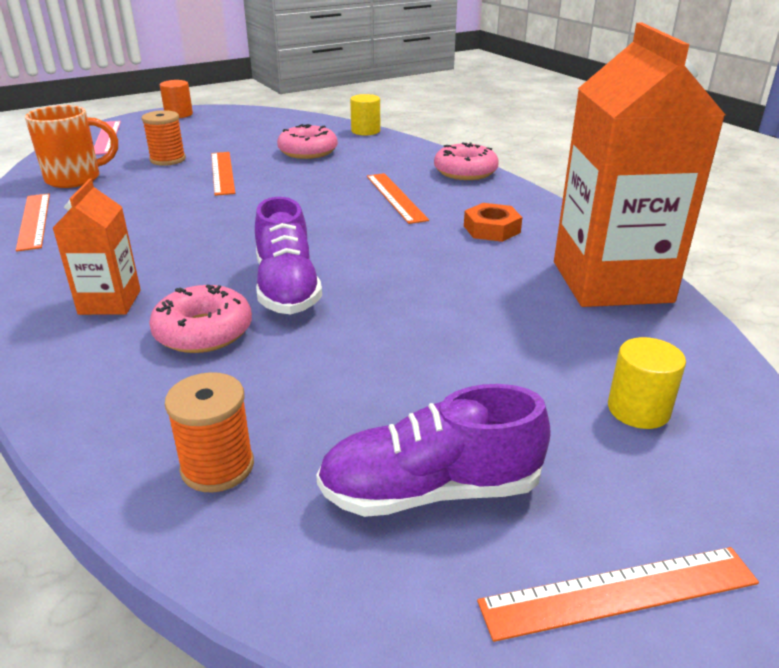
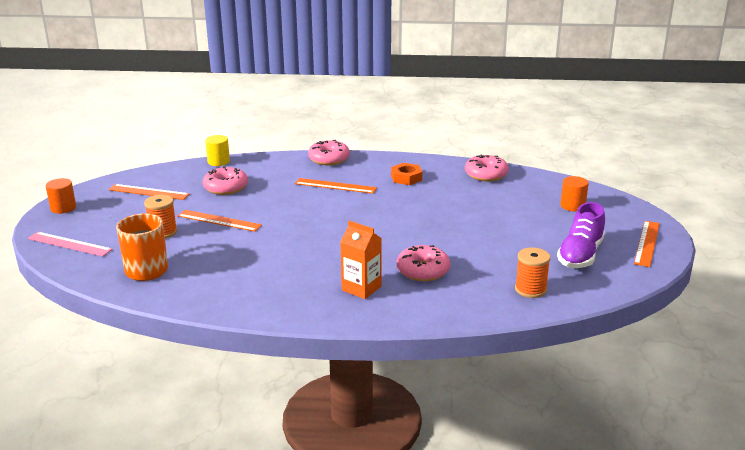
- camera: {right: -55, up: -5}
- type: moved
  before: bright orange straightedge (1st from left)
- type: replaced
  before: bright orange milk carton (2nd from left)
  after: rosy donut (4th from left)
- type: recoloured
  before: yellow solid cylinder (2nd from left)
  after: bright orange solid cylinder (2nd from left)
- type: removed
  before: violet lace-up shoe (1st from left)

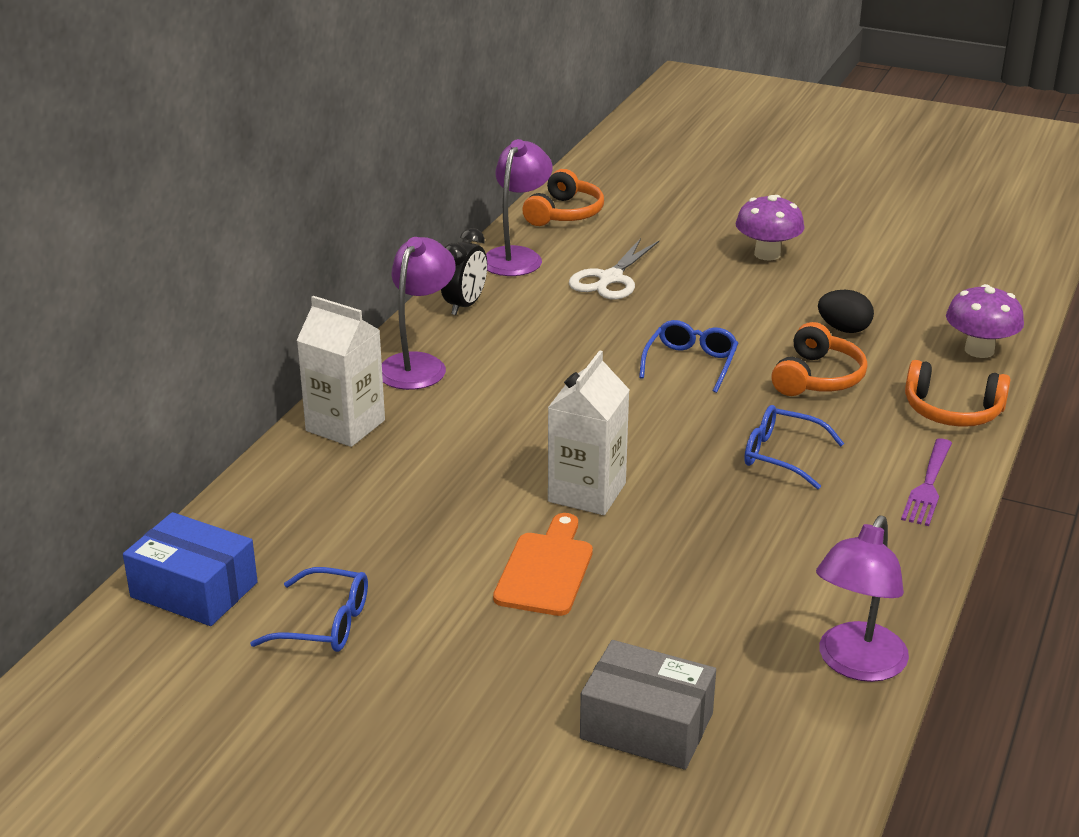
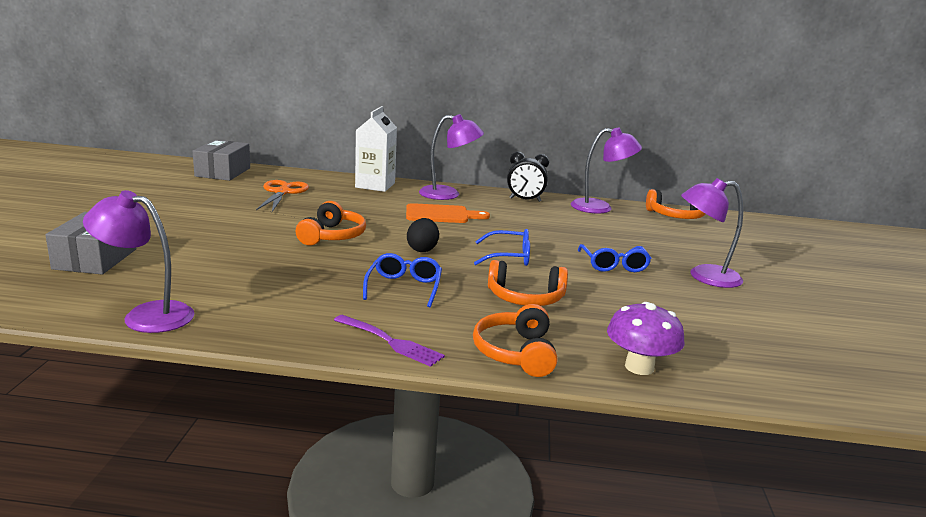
- camera: {right: 70, up: -10}
- type: recoloured
  before: royal blue box
  after: grey box (2nd from left)
- type: added
  after: bright orange pair of scissors
- type: replaced
  before: snow-white milk carton (2nd from left)
  after: bright orange headphones (1st from left)
- type: turned
  before: violet dinner fork
  turn: -150
- type: moved
  before: bright orange chopping board
- type: moved
  before: jet-black toy egg
- type: moved
  before: royal blue glasses (1st from left in the first image)
  after: royal blue glasses (3rd from left)
- type: replaced
  before: violet fungus (1st from left)
  after: violet desk lamp (4th from left)
- type: removed
  before: snow-white pair of scissors

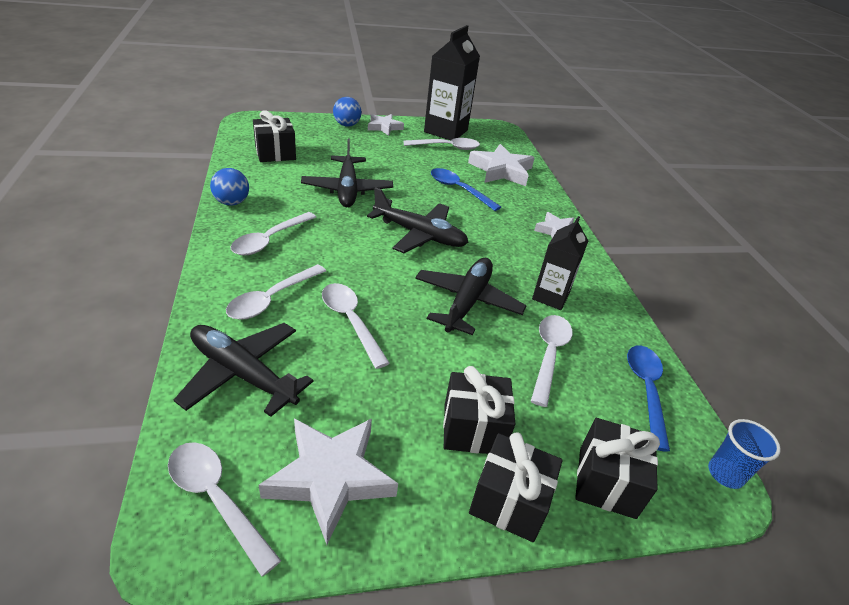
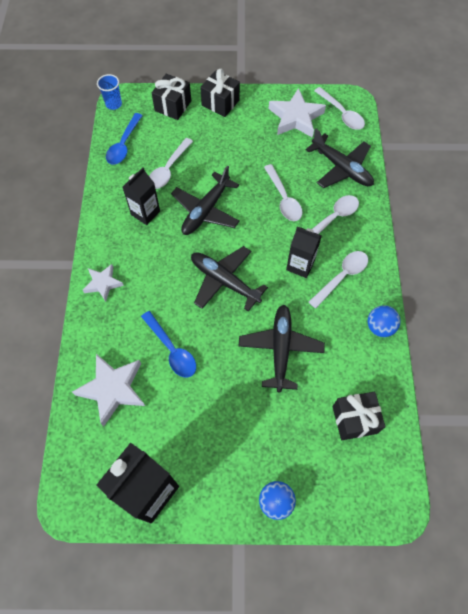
- camera: {right: -165, up: 25}
- type: added
  after: jet-black milk carton (3rd from left)
- type: removed
  before: snow-white star shape (2nd from left)
- type: removed
  before: snow-white spoon (5th from left)
- type: removed
  before: jet-black gift (2nd from left)

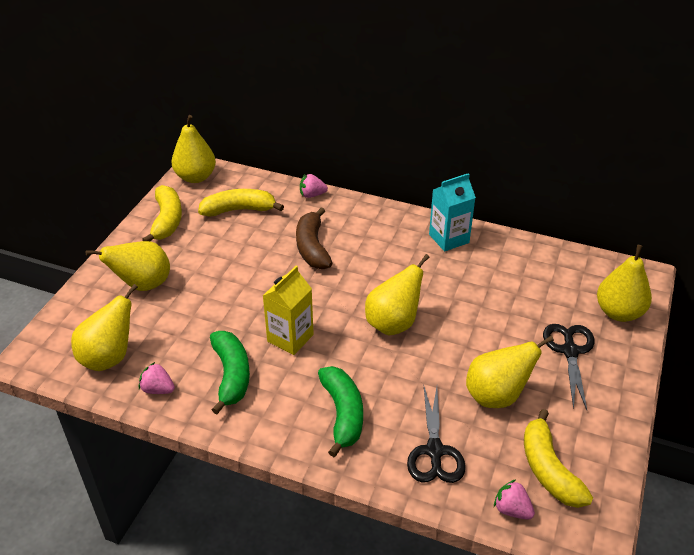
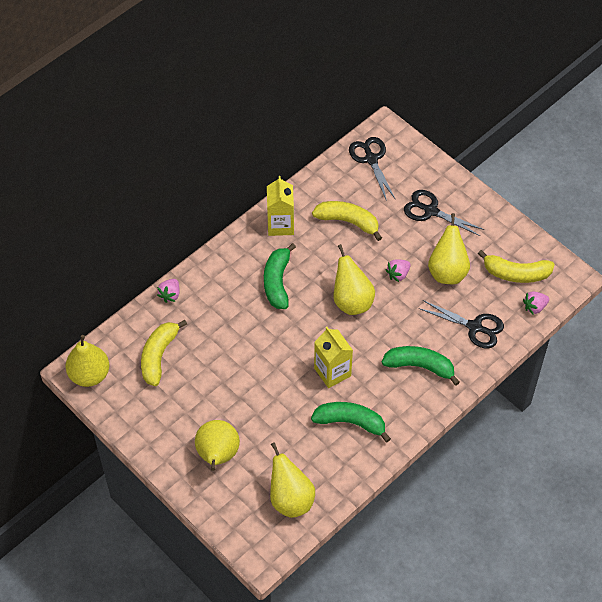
- camera: {right: -65, up: 15}
- type: added
  after: green banana (1st from left)
- type: recoloured
  before: aqua milk carton
  after: yellow milk carton (1st from left)
- type: moved
  before: yellow banana (1st from left in the first image)
  after: yellow banana (2nd from left)
- type: added
  after: jet-black pair of scissors (1st from left)
- type: moved
  before: rosy toy strawberry (1st from left in the first image)
  after: rosy toy strawberry (2nd from left)
- type: removed
  before: dark brown banana
- type: removed
  before: yellow pear fruit (6th from left)

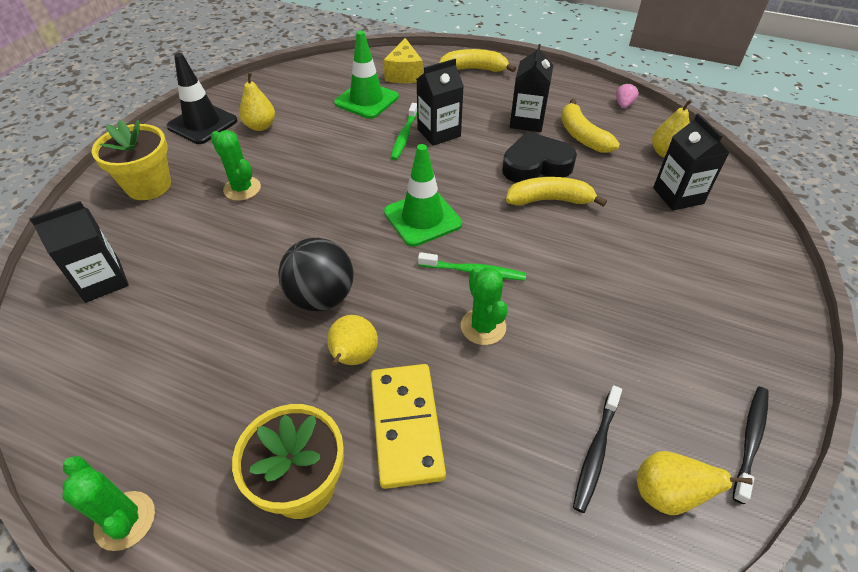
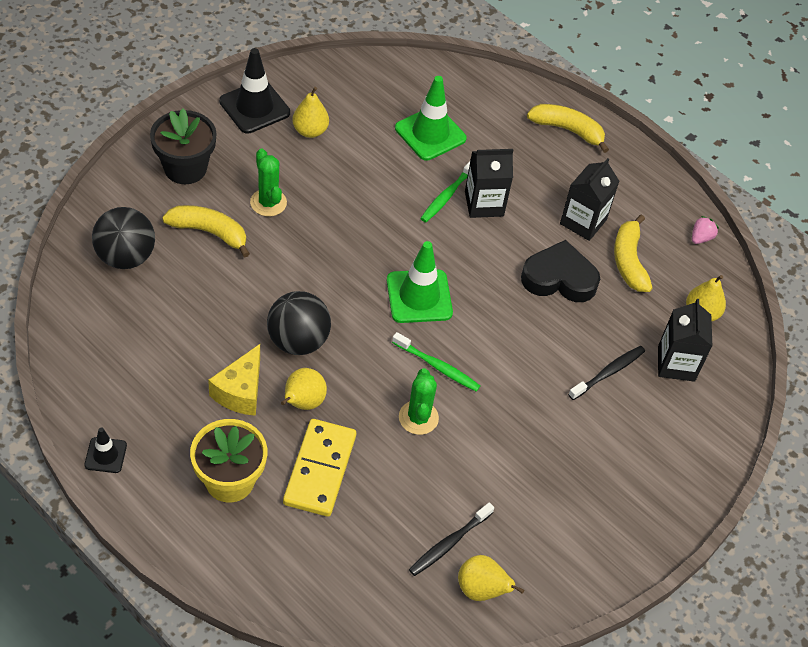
- camera: {right: 15, up: 5}
- type: replaced
  before: green saguaro cactus (1st from left)
  after: jet-black safety cone (1st from left)
- type: replaced
  before: jet-black milk carton (1st from left)
  after: jet-black play ball (1st from left)
- type: recoloured
  before: yellow potted plant (1st from left)
  after: jet-black potted plant
- type: moved
  before: yellow banana (2nd from left in the first image)
  after: yellow banana (1st from left)
- type: moved
  before: yellow cheese wedge
- type: moved
  before: jet-black dental brush (2nd from left)

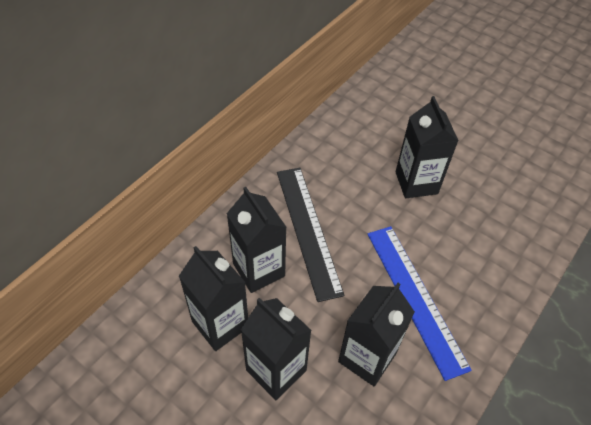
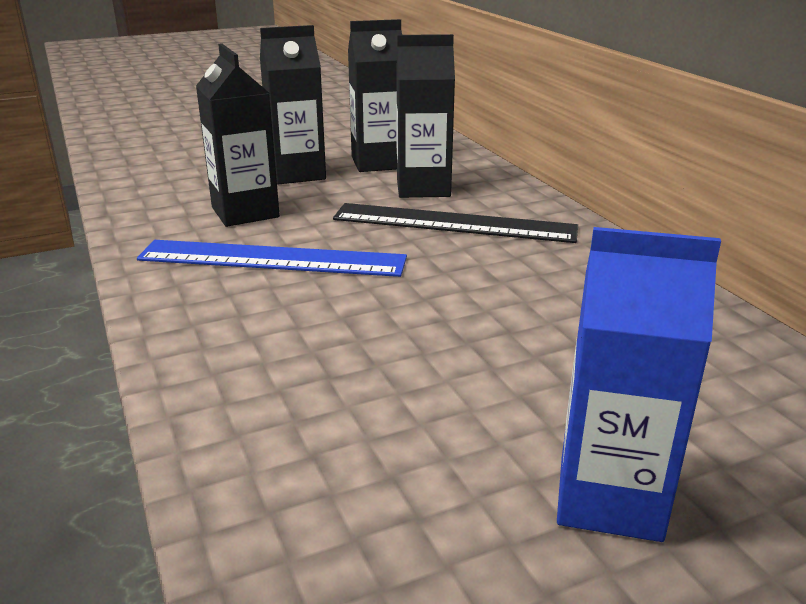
- camera: {right: 120, up: -25}
- type: added
  after: royal blue milk carton
- type: removed
  before: jet-black milk carton (5th from left)

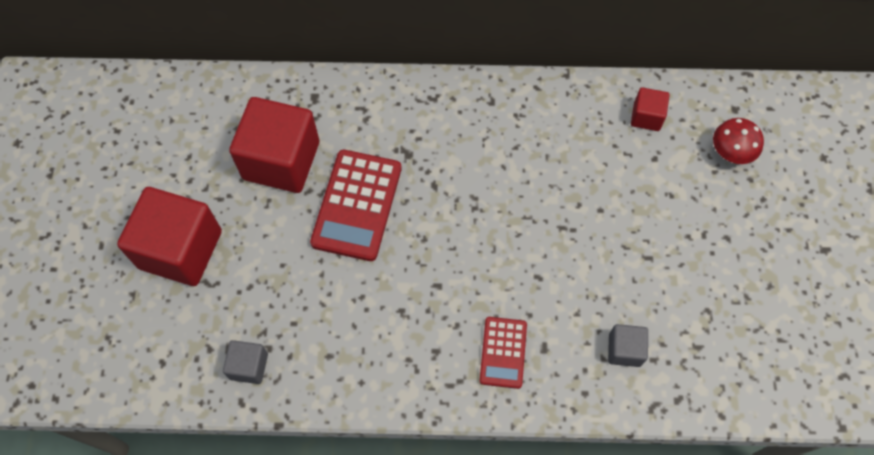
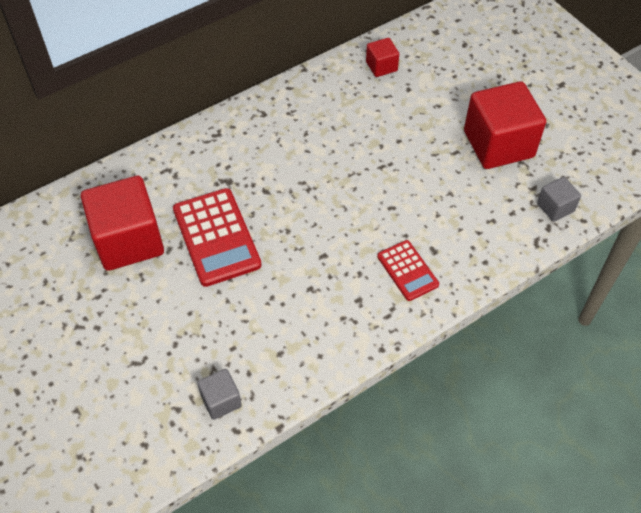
- camera: {right: -35, up: -10}
- type: moved
  before: scarlet solid cube (1st from left in the first image)
  after: scarlet solid cube (3rd from left)
- type: moved
  before: grey solid cube (2nd from left)
- type: removed
  before: scarlet fungus

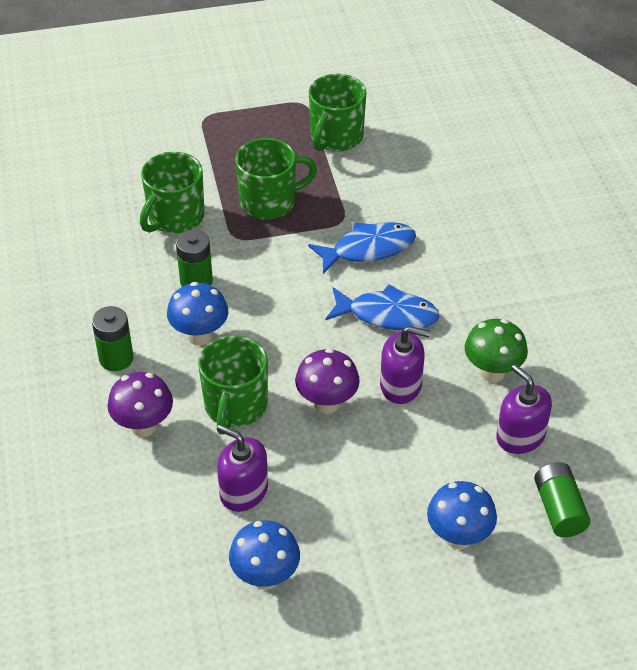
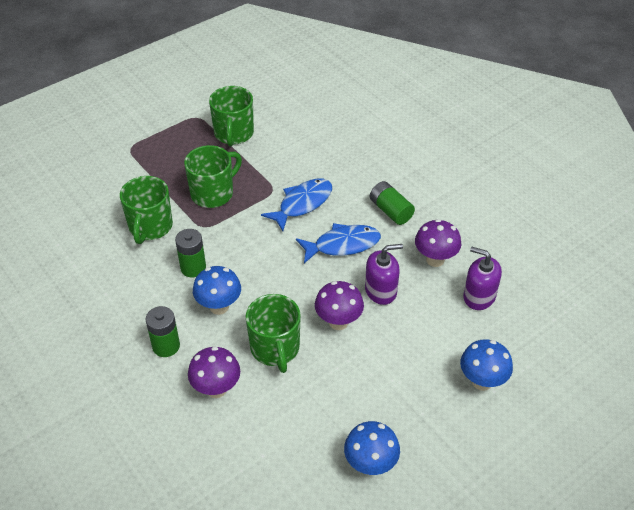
- camera: {right: -25, up: 0}
- type: moved
  before: green AA battery (3rd from left)
- type: recoloured
  before: green fungus
  after: violet fungus (3rd from left)
- type: removed
  before: violet soap pump (1st from left)

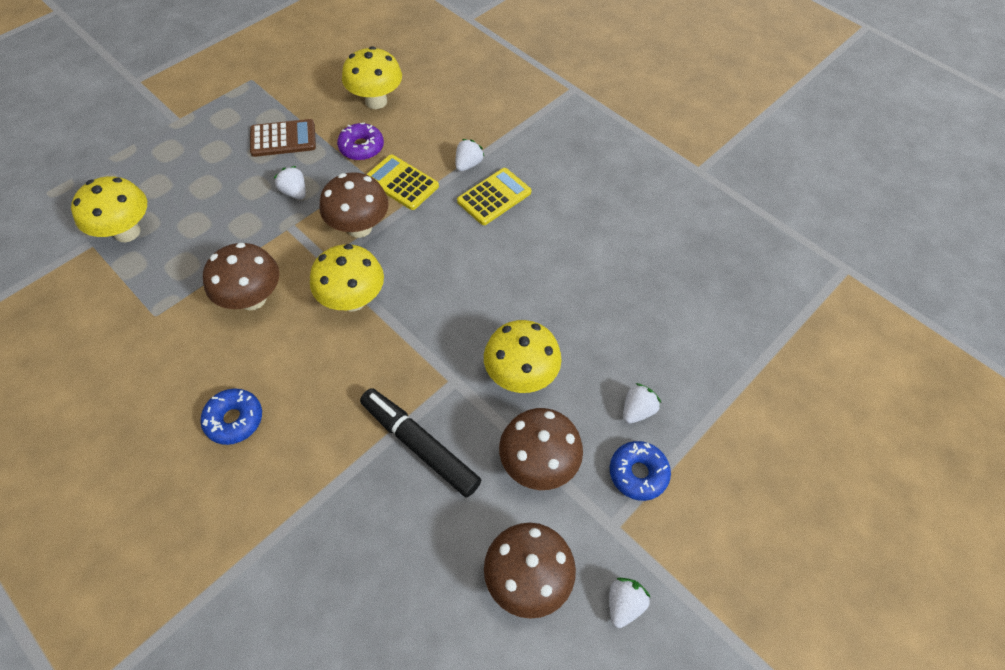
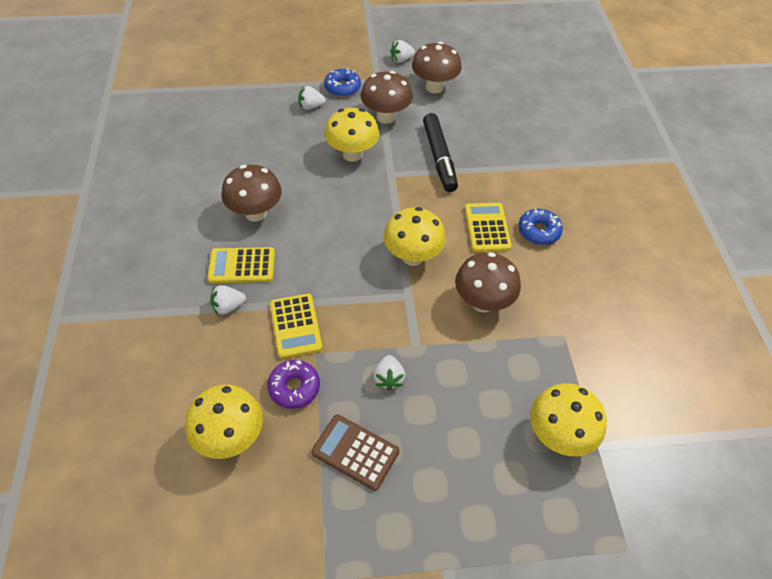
- camera: {right: -140, up: -5}
- type: moved
  before: dark brown fungus (2nd from left in the first image)
  after: dark brown fungus (1st from left)
- type: added
  after: yellow adding machine (3rd from left)

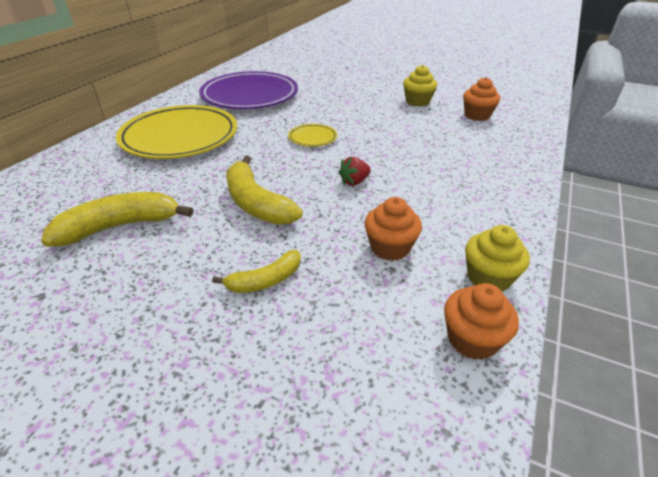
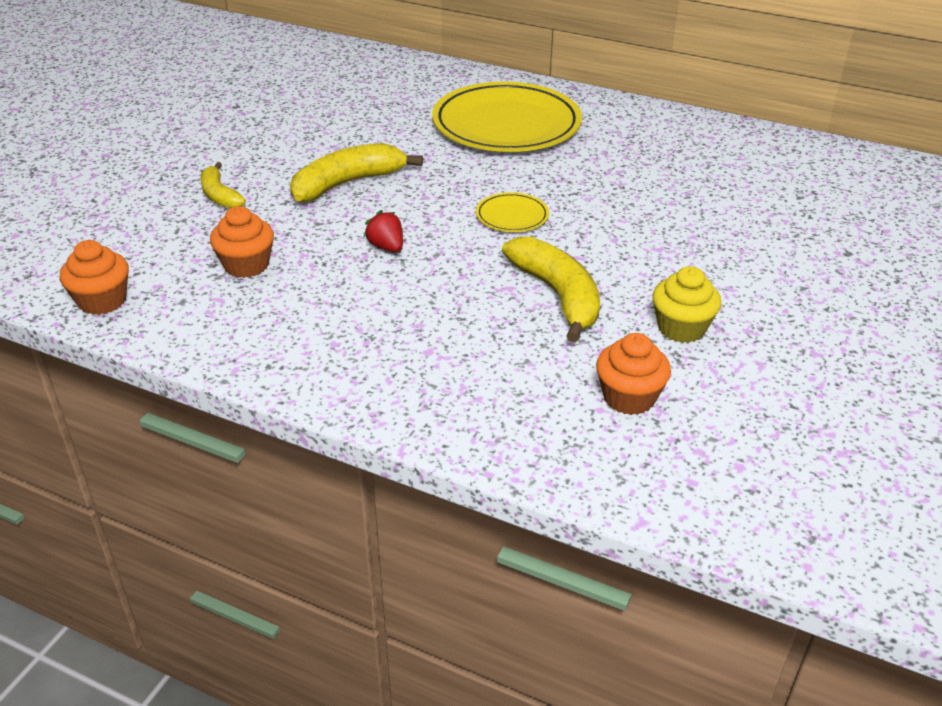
- camera: {right: 90, up: 0}
- type: moved
  before: yellow banana (1st from left in the first image)
  after: yellow banana (3rd from left)
- type: removed
  before: violet flat dish
- type: removed
  before: yellow muffin (2nd from left)

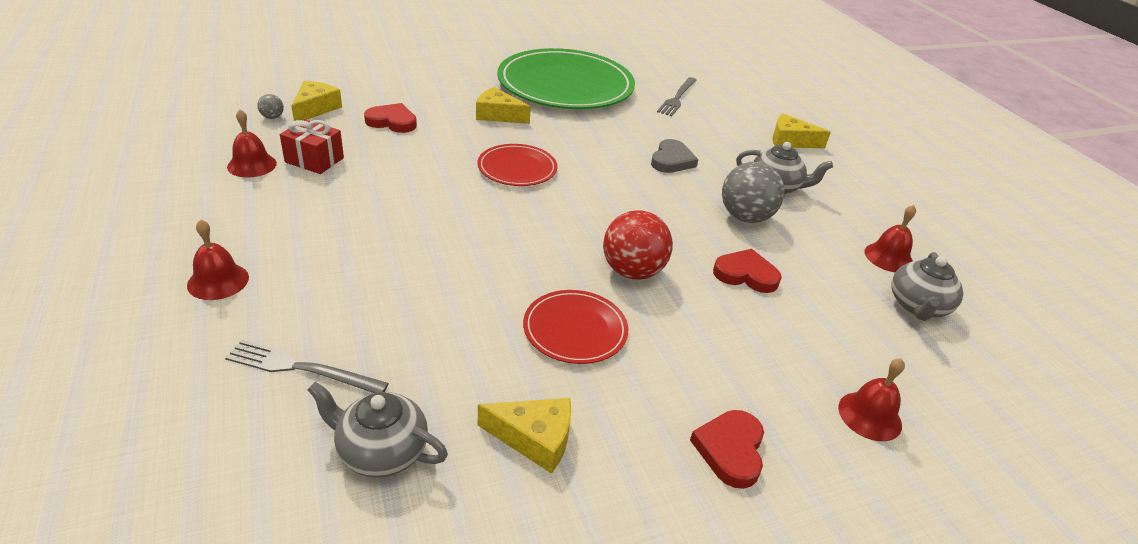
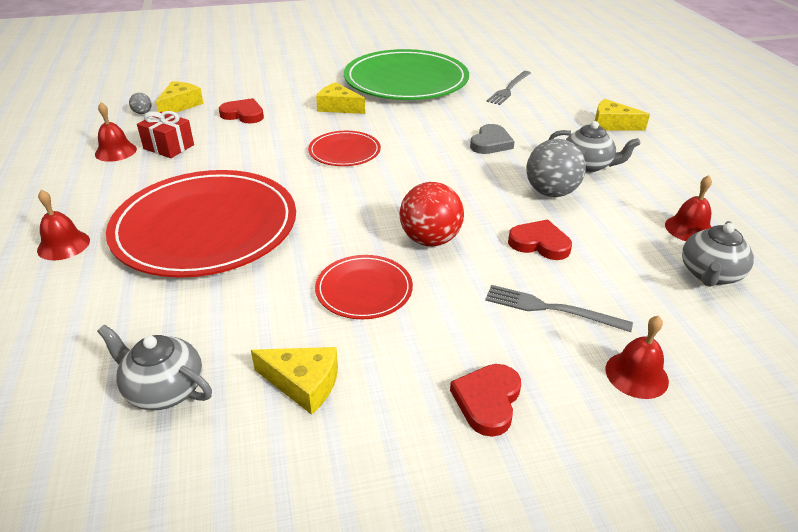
- camera: {right: 10, up: 0}
- type: added
  after: scarlet flat dish (1st from left)
- type: moved
  before: grey dinner fork (1st from left in the first image)
  after: grey dinner fork (2nd from left)

